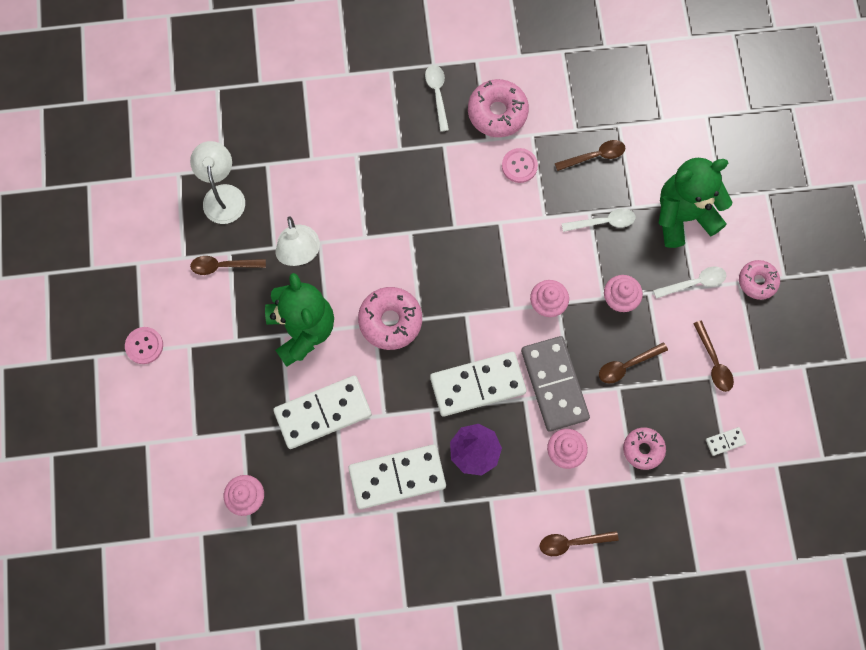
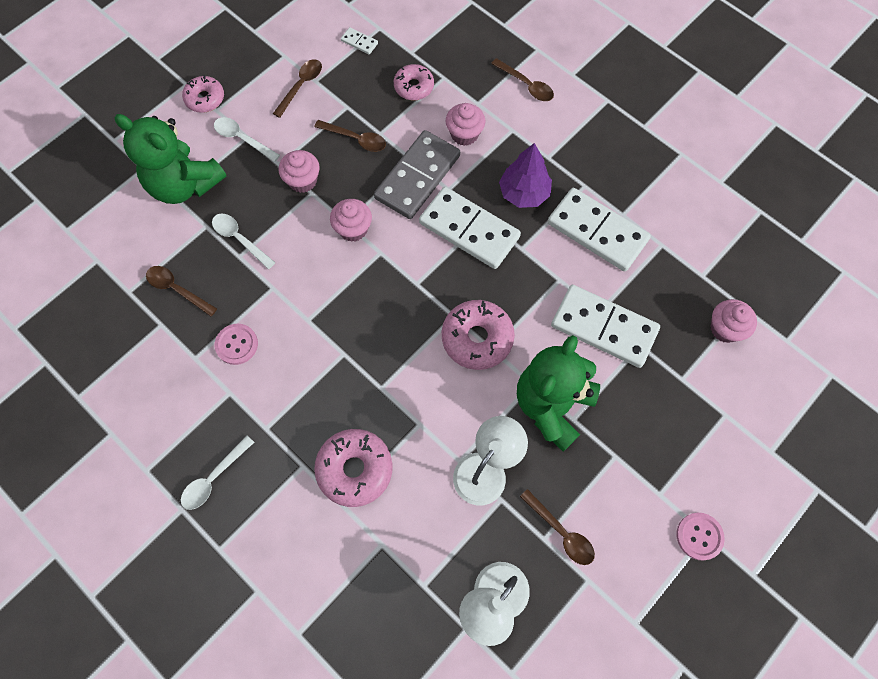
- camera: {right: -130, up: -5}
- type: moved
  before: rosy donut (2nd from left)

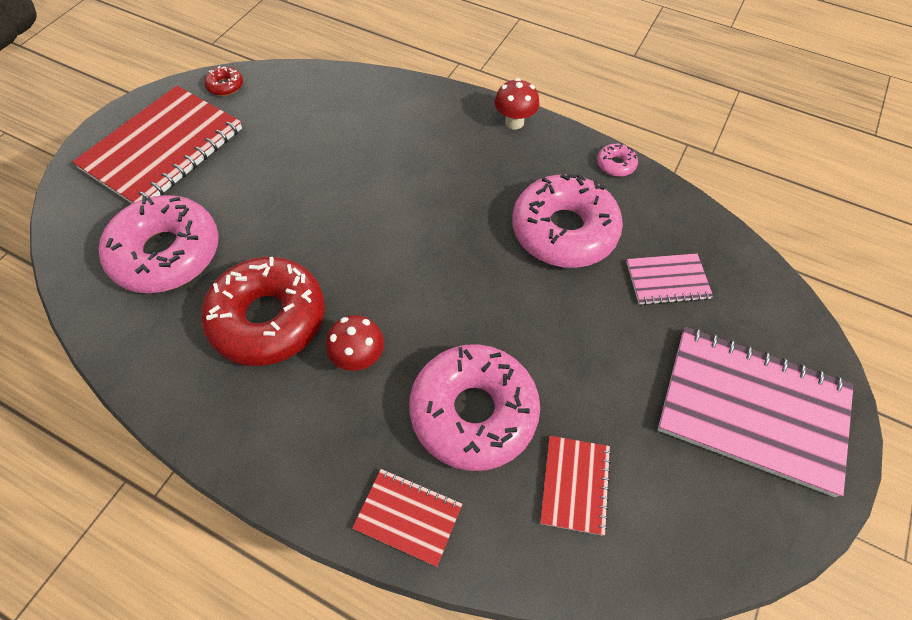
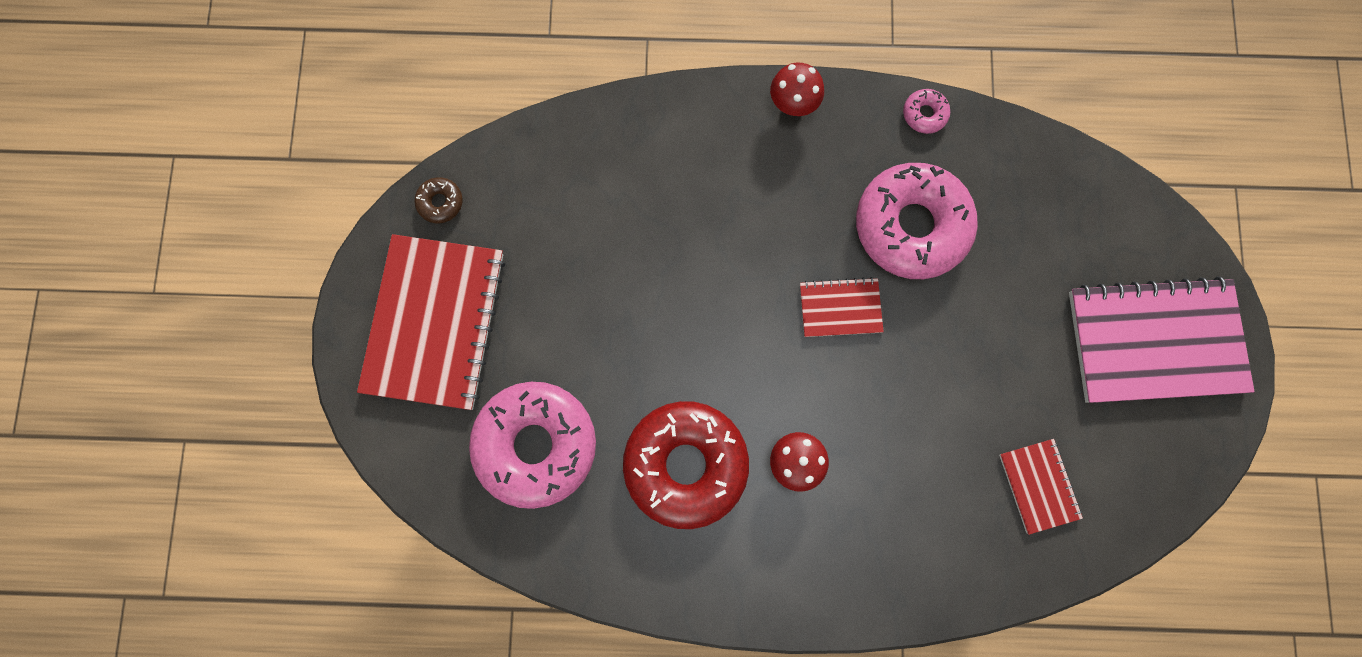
- camera: {right: -25, up: 20}
- type: recoloured
  before: scarlet donut (1st from left)
  after: dark brown donut
- type: moved
  before: scarlet notebook (2nd from left)
- type: removed
  before: rosy donut (2nd from left)
- type: removed
  before: rosy notebook (1st from left)

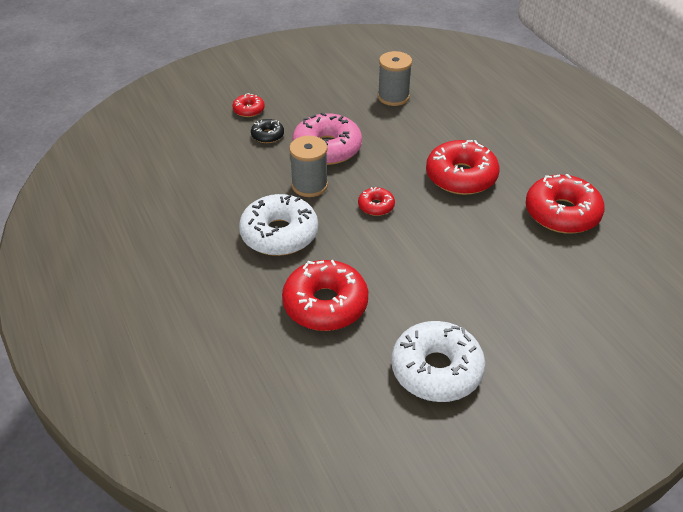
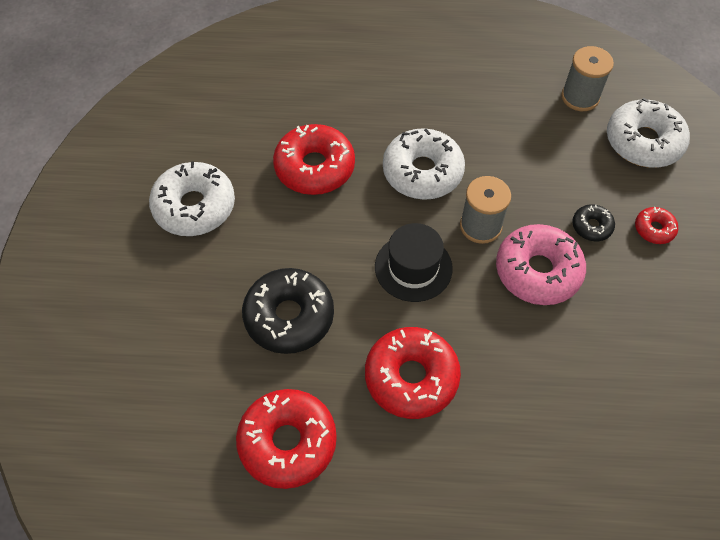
- camera: {right: 120, up: 15}
- type: added
  after: jet-black donut (1st from left)
- type: replaced
  before: scarlet donut (3rd from left)
  after: jet-black hat
- type: moved
  before: grey spool (2nd from left)
- type: added
  after: snow-white donut (3rd from left)

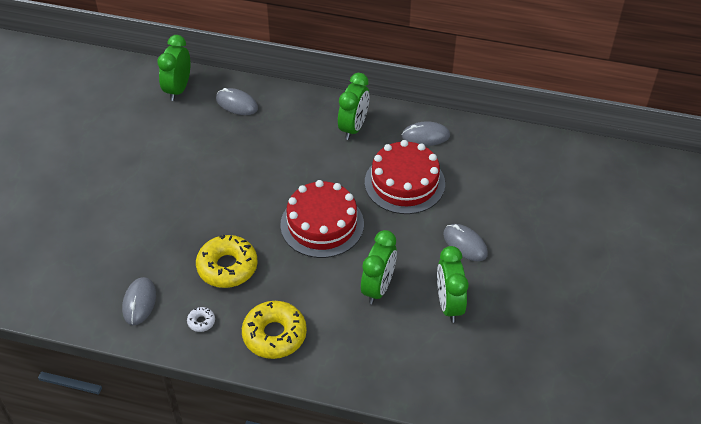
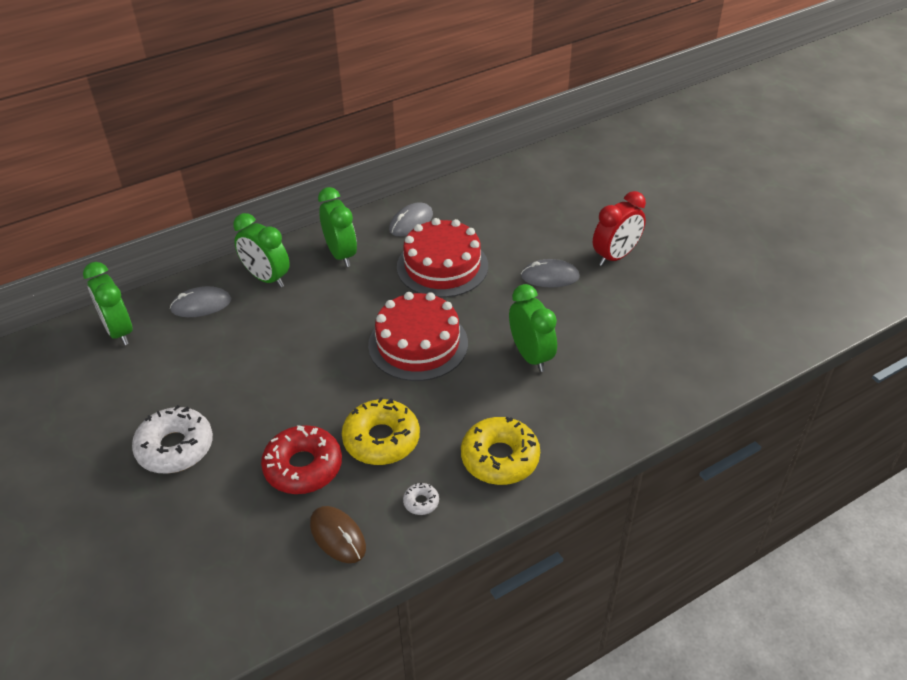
- camera: {right: -45, up: -5}
- type: added
  after: snow-white donut (1st from left)
- type: moved
  before: green clock (4th from left in the first image)
  after: green clock (2nd from left)
- type: added
  after: scarlet donut
- type: recoloured
  before: grey mouse (1st from left)
  after: dark brown mouse
- type: added
  after: scarlet clock

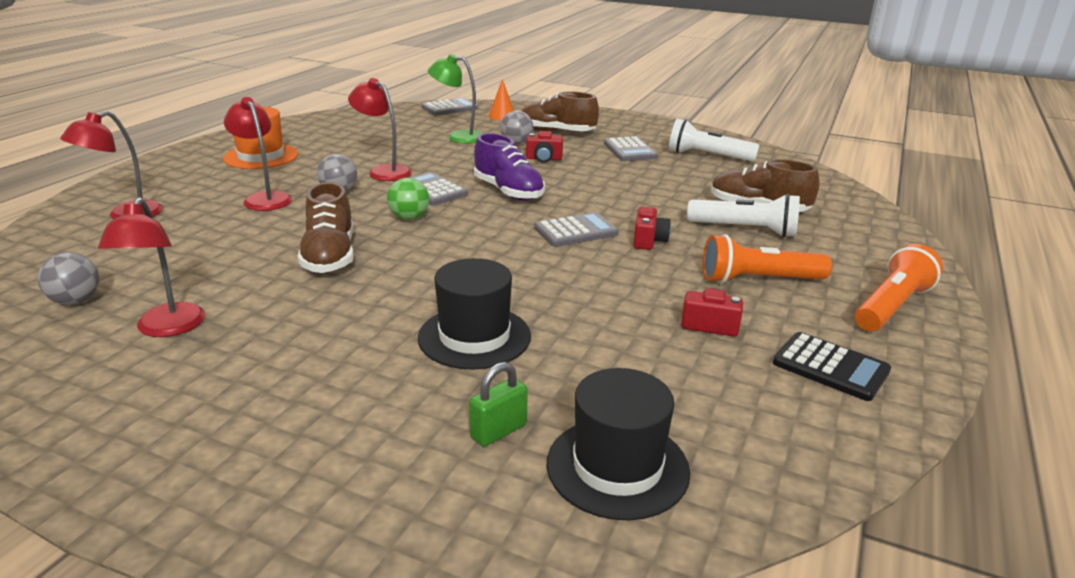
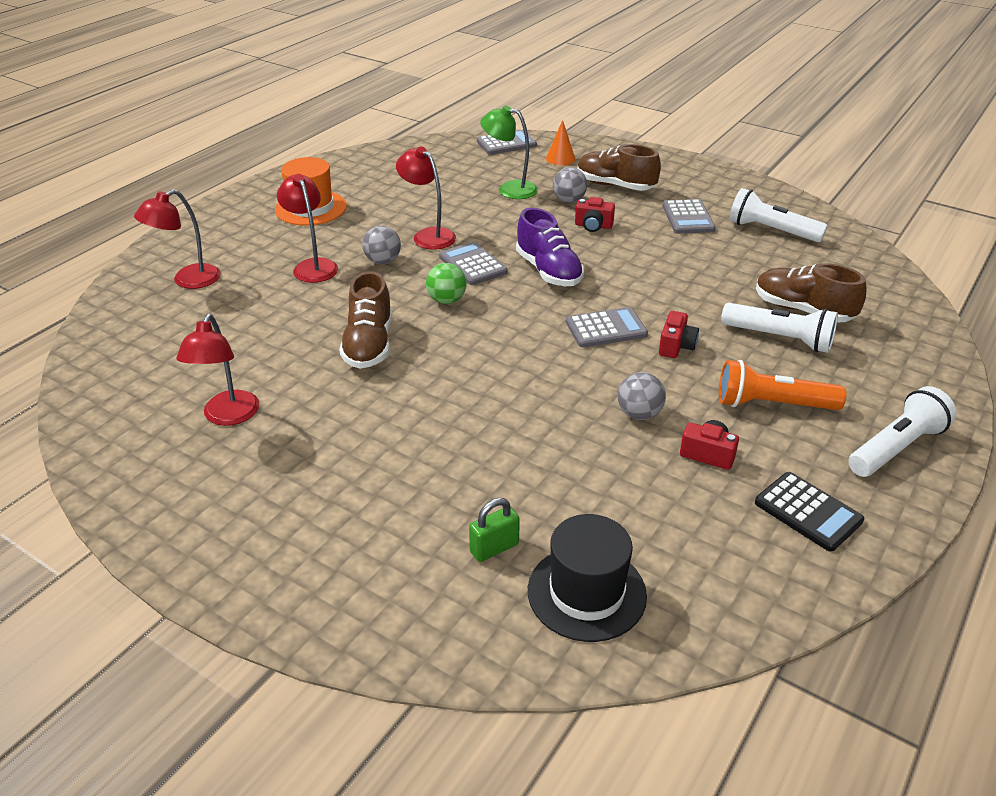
- camera: {right: 10, up: 10}
- type: moved
  before: grey play ball (1st from left in the first image)
  after: grey play ball (3rd from left)
- type: recoloured
  before: bright orange flashlight (2nd from left)
  after: snow-white flashlight (3rd from left)
- type: removed
  before: jet-black hat (1st from left)

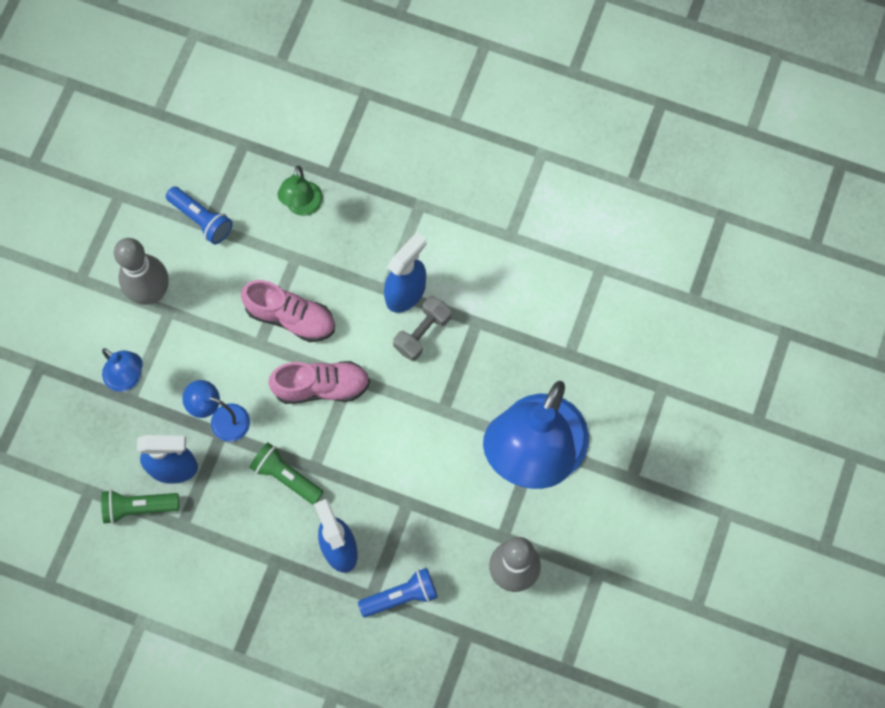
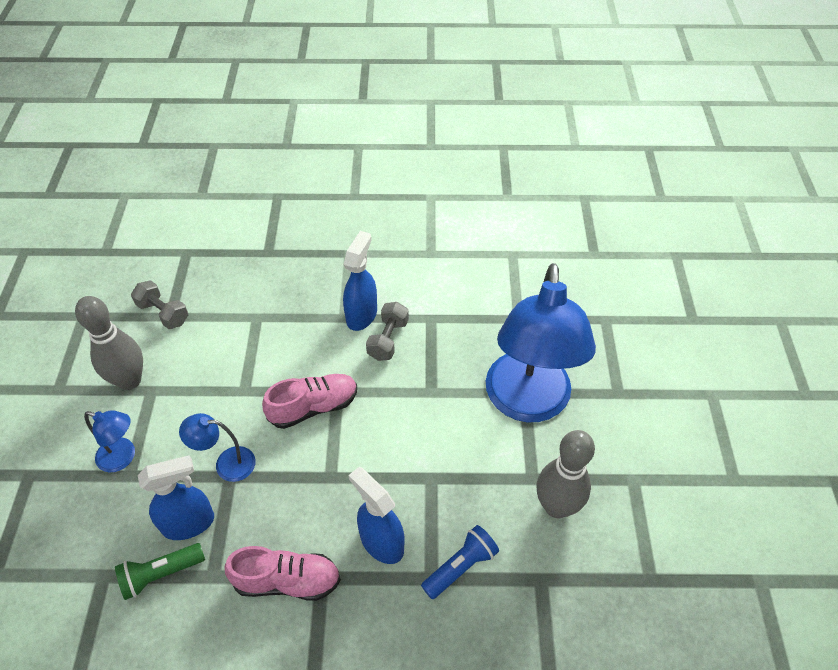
- camera: {right: -20, up: -20}
- type: replaced
  before: royal blue flashlight (1st from left)
  after: grey dumbbell (1st from left)
- type: moved
  before: rosy lace-up shoe (1st from left)
- type: removed
  before: green flashlight (2nd from left)
- type: removed
  before: green desk lamp

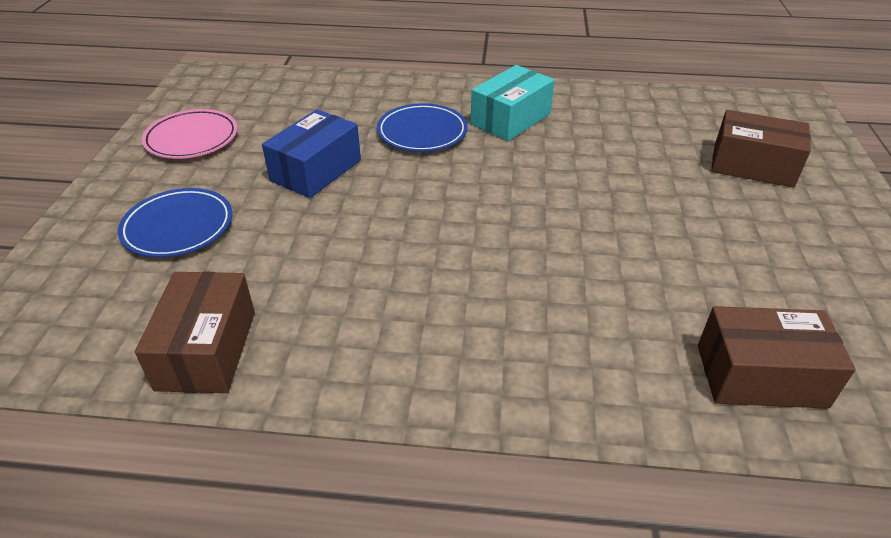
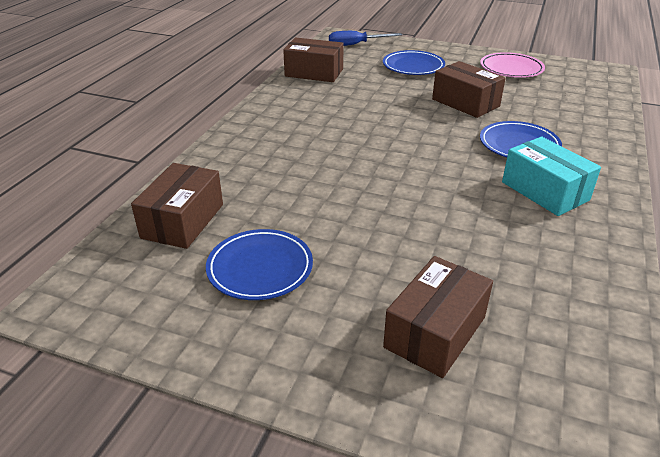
- camera: {right: 105, up: -5}
- type: added
  after: royal blue flat dish (1st from left)
- type: added
  after: royal blue hand screwdriver
- type: recoloured
  before: royal blue box
  after: dark brown box (4th from left)

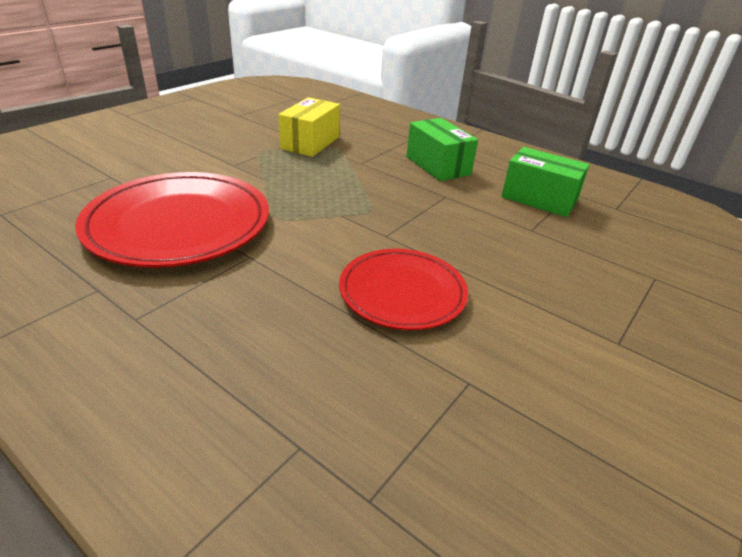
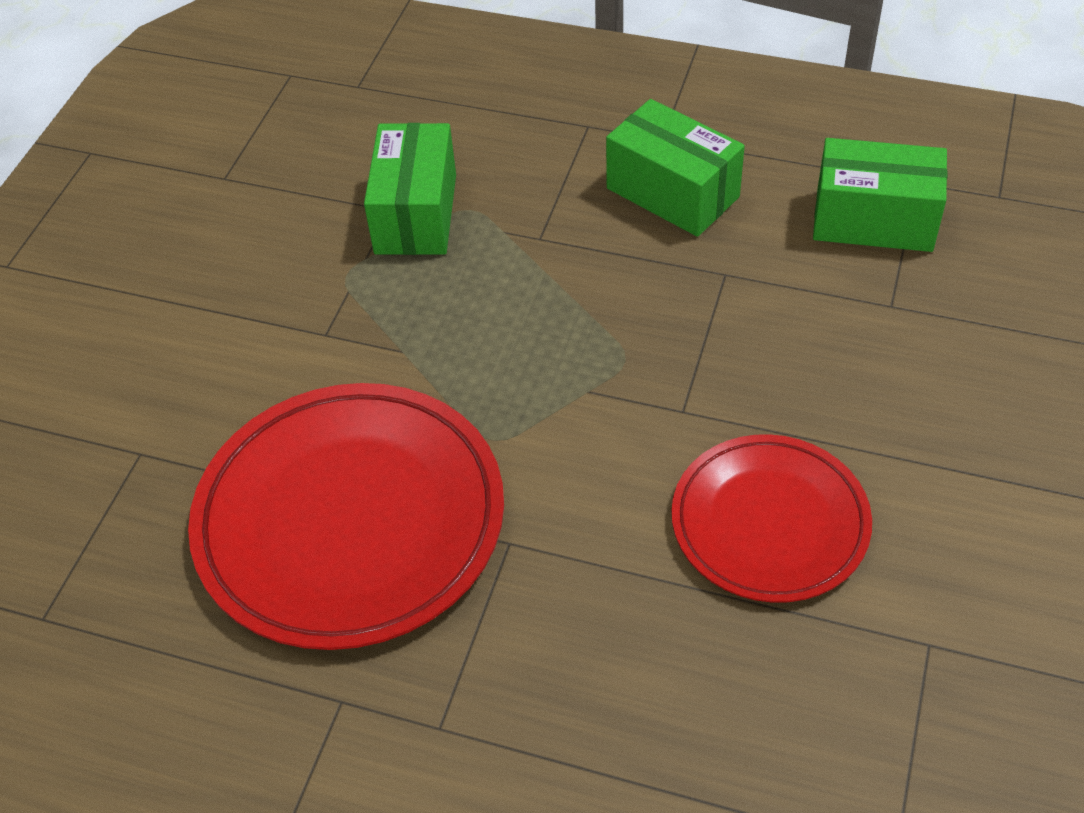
- camera: {right: -15, up: 15}
- type: recoloured
  before: yellow box
  after: green box (1st from left)

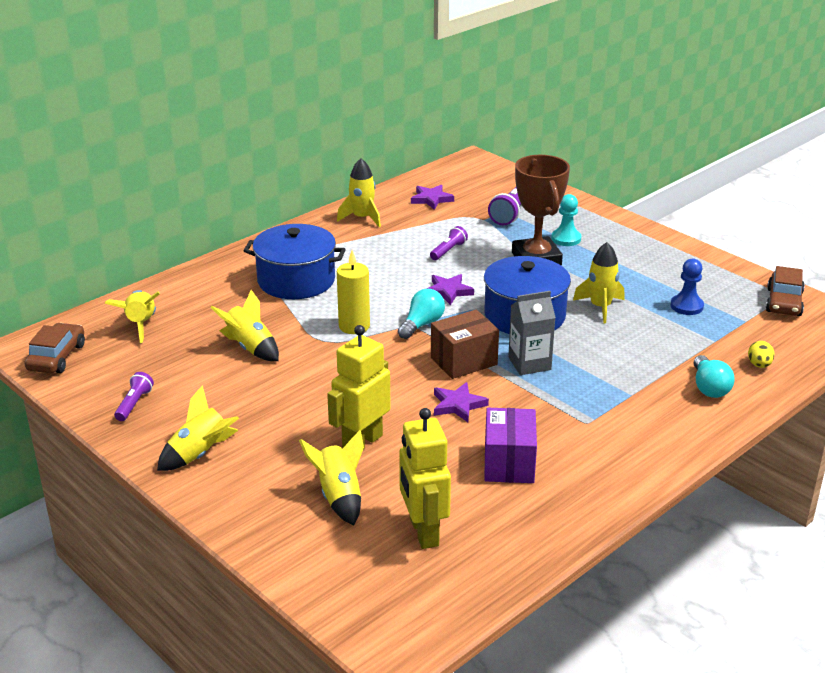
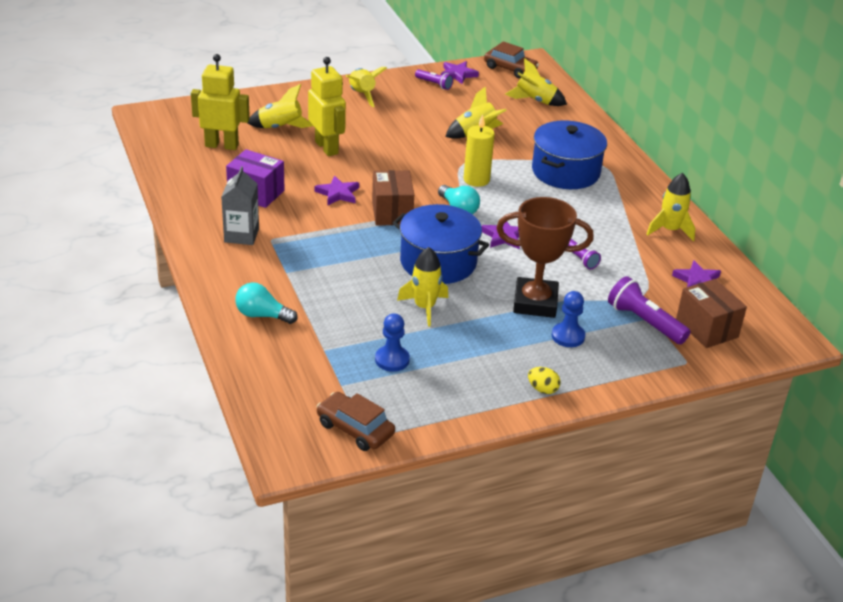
- camera: {right: 110, up: 5}
- type: moved
  before: grey milk carton
- type: added
  after: violet star shape (2nd from left)
- type: moved
  before: yellow toy egg
- type: recoloured
  before: aqua chess pawn
  after: royal blue chess pawn (2nd from left)
- type: added
  after: dark brown box (2nd from left)

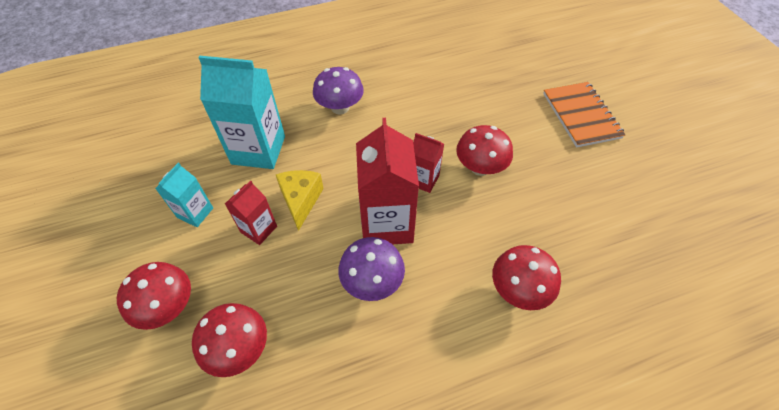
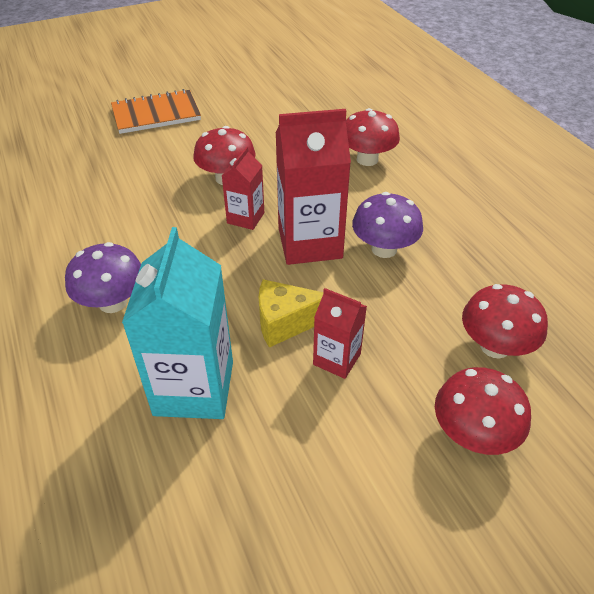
- camera: {right: -95, up: -10}
- type: removed
  before: aqua milk carton (1st from left)

